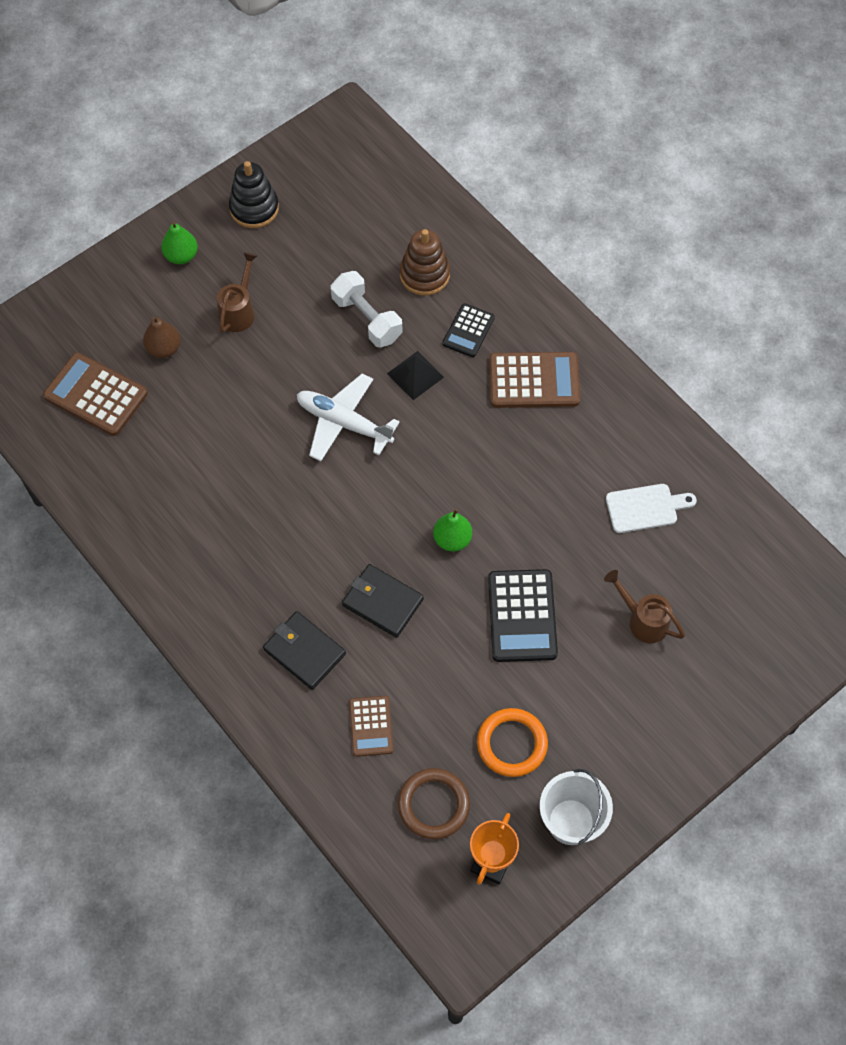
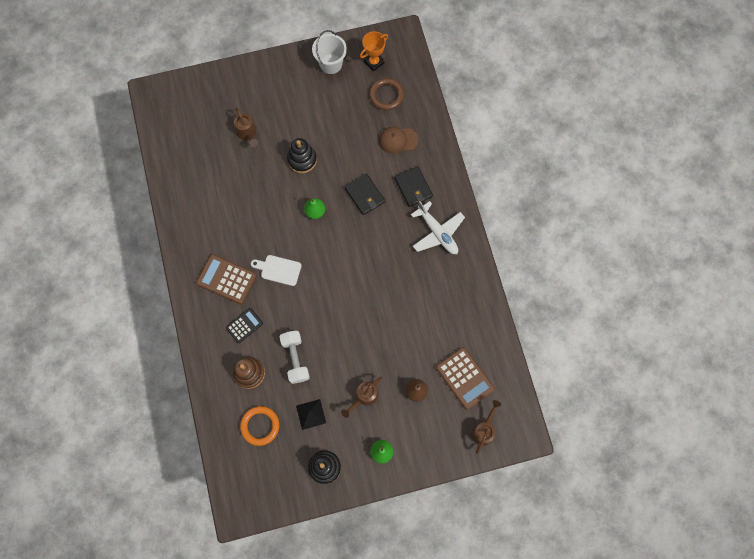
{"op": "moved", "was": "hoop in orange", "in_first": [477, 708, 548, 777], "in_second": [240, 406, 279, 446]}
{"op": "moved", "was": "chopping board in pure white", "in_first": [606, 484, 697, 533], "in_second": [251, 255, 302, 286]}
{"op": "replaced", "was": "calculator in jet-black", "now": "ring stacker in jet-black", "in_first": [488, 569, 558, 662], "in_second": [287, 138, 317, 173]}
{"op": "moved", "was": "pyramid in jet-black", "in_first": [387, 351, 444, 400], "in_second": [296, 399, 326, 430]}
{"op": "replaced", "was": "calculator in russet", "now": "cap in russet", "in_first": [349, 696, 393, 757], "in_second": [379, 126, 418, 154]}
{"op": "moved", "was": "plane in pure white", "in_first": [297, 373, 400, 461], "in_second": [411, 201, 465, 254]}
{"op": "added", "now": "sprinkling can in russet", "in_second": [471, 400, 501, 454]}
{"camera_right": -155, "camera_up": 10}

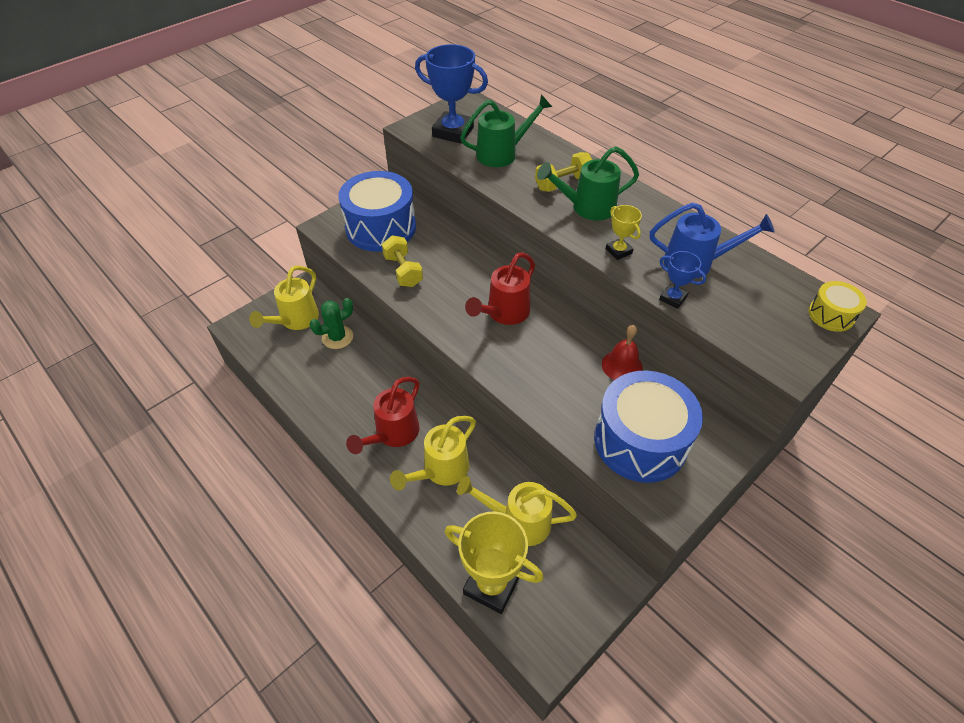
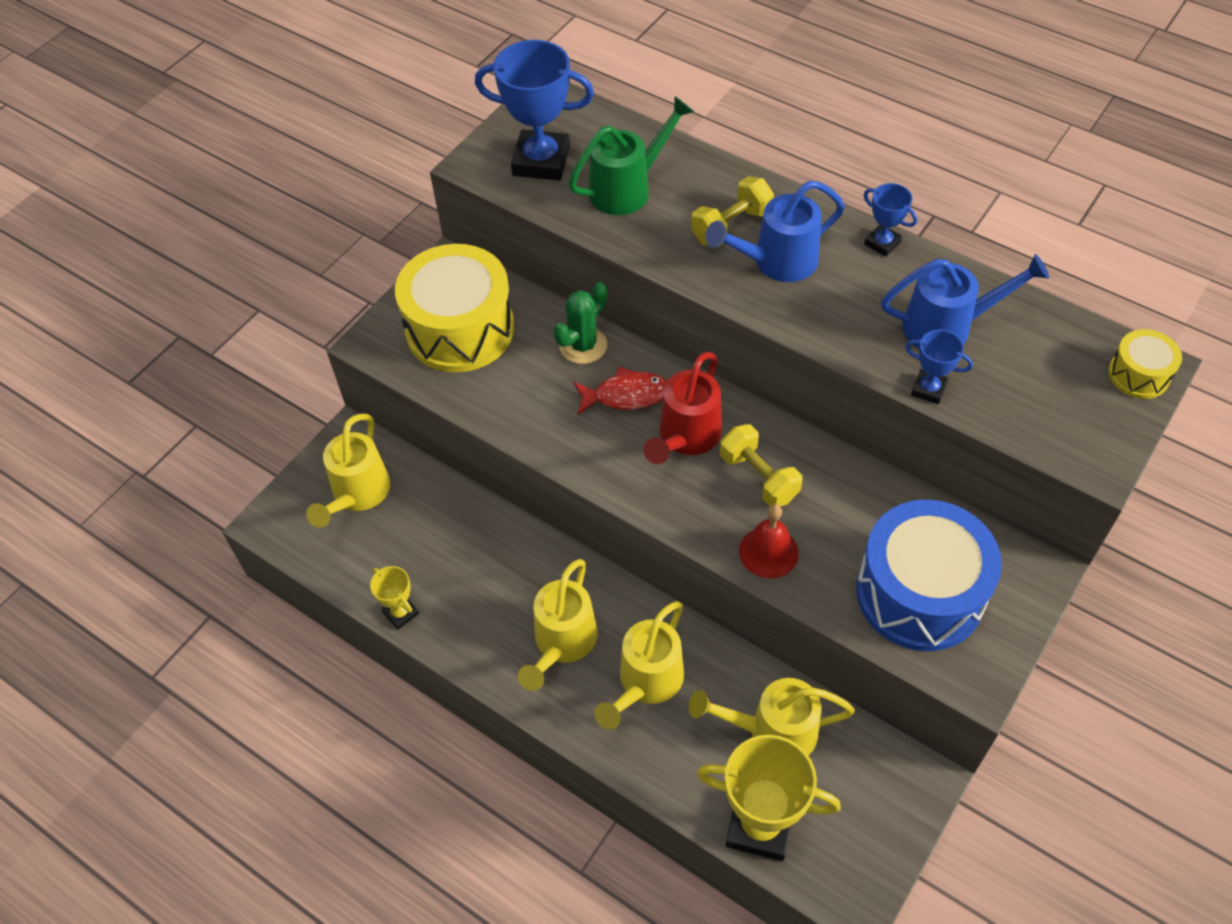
{"op": "moved", "was": "prize cup in bright yellow", "in_first": [606, 205, 642, 260], "in_second": [370, 566, 419, 630]}
{"op": "recoloured", "was": "toy drum in blue", "now": "toy drum in bright yellow", "in_first": [338, 171, 416, 252], "in_second": [395, 244, 514, 372]}
{"op": "recoloured", "was": "sprinkling can in red", "now": "sprinkling can in bright yellow", "in_first": [346, 377, 420, 454], "in_second": [518, 559, 598, 691]}
{"op": "moved", "was": "cactus in leaf-green", "in_first": [309, 298, 353, 349], "in_second": [553, 282, 608, 364]}
{"op": "added", "now": "toy fish in red", "in_second": [573, 367, 667, 415]}
{"op": "recoloured", "was": "sprinkling can in leaf-green", "now": "sprinkling can in blue", "in_first": [537, 146, 639, 221], "in_second": [705, 181, 845, 282]}
{"op": "moved", "was": "free weight in bright yellow", "in_first": [382, 235, 423, 287], "in_second": [720, 424, 802, 507]}
{"op": "moved", "was": "hand bell in red", "in_first": [602, 325, 643, 380], "in_second": [739, 504, 799, 578]}
{"op": "added", "now": "prize cup in blue", "in_second": [864, 183, 917, 257]}
{"camera_right": -10, "camera_up": 5}

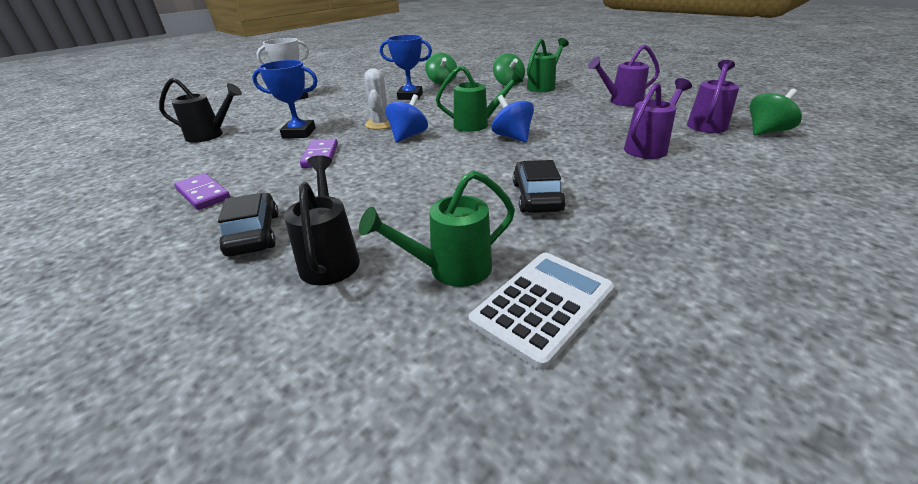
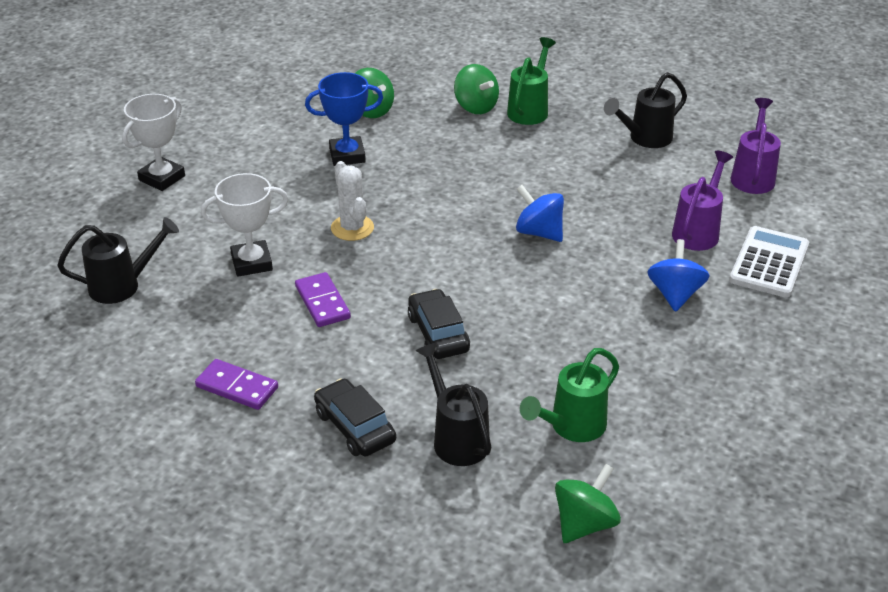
{"op": "recoloured", "was": "prize cup in blue", "now": "prize cup in pure white", "in_first": [252, 60, 318, 138], "in_second": [201, 173, 288, 277]}
{"op": "moved", "was": "automobile in jet-black", "in_first": [513, 160, 566, 213], "in_second": [408, 289, 470, 359]}
{"op": "moved", "was": "whirligig in leaf-green", "in_first": [749, 89, 802, 136], "in_second": [555, 464, 621, 543]}
{"op": "recoloured", "was": "sprinkling can in royal purple", "now": "sprinkling can in jet-black", "in_first": [588, 44, 660, 106], "in_second": [604, 72, 687, 148]}
{"op": "moved", "was": "whirligig in blue", "in_first": [385, 94, 428, 143], "in_second": [647, 239, 709, 312]}
{"op": "moved", "was": "calculator in pure white", "in_first": [469, 253, 614, 370], "in_second": [729, 226, 809, 298]}
{"op": "removed", "was": "sprinkling can in leaf-green", "in_first": [436, 66, 523, 132]}
{"camera_right": -20, "camera_up": 5}

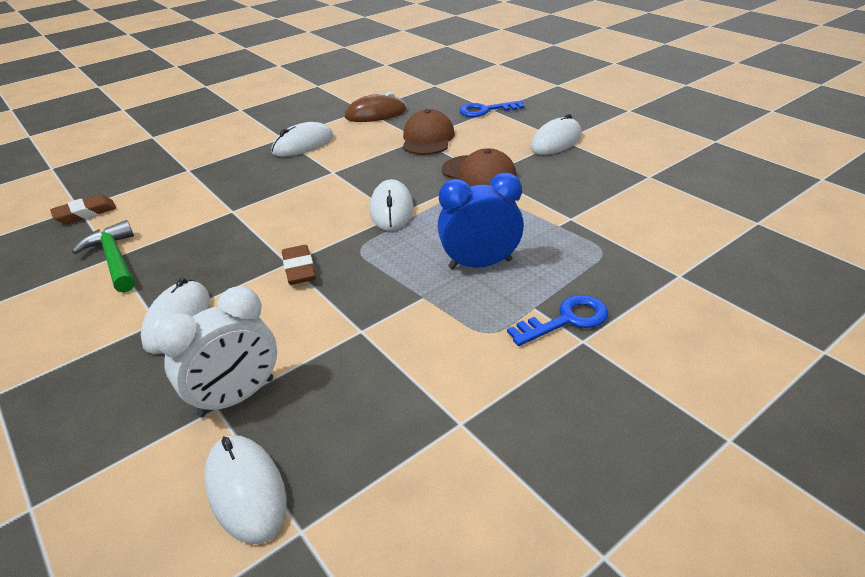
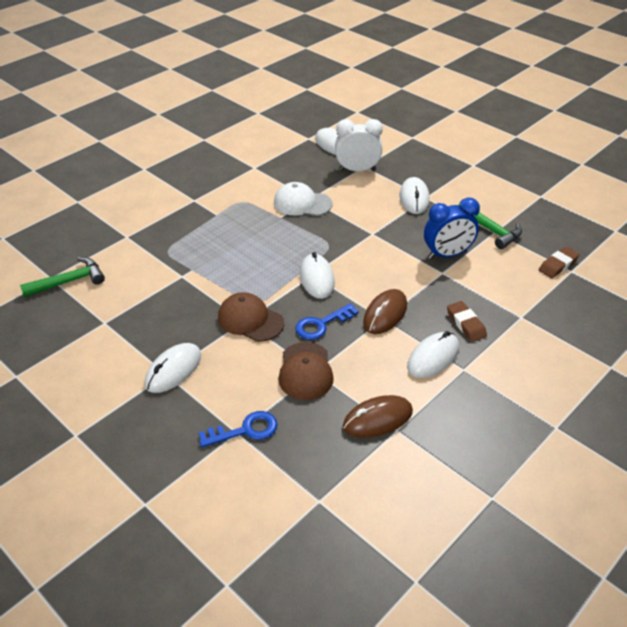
{"op": "added", "now": "claw hammer in leaf-green", "in_second": [20, 257, 105, 297]}
{"op": "added", "now": "cap in pure white", "in_second": [274, 182, 332, 216]}
{"op": "moved", "was": "key in blue", "in_first": [507, 295, 608, 346], "in_second": [295, 303, 359, 340]}
{"op": "turned", "was": "alarm clock in pure white", "in_first": [154, 286, 277, 417], "in_second": [335, 119, 383, 171], "clockwise": 45}
{"op": "added", "now": "PC mouse in russet", "in_second": [363, 289, 407, 334]}
{"op": "moved", "was": "alarm clock in blue", "in_first": [437, 173, 524, 269], "in_second": [424, 198, 480, 259]}
{"op": "moved", "was": "eraser in russet", "in_first": [282, 245, 316, 285], "in_second": [447, 301, 487, 342]}
{"camera_right": 170, "camera_up": 5}

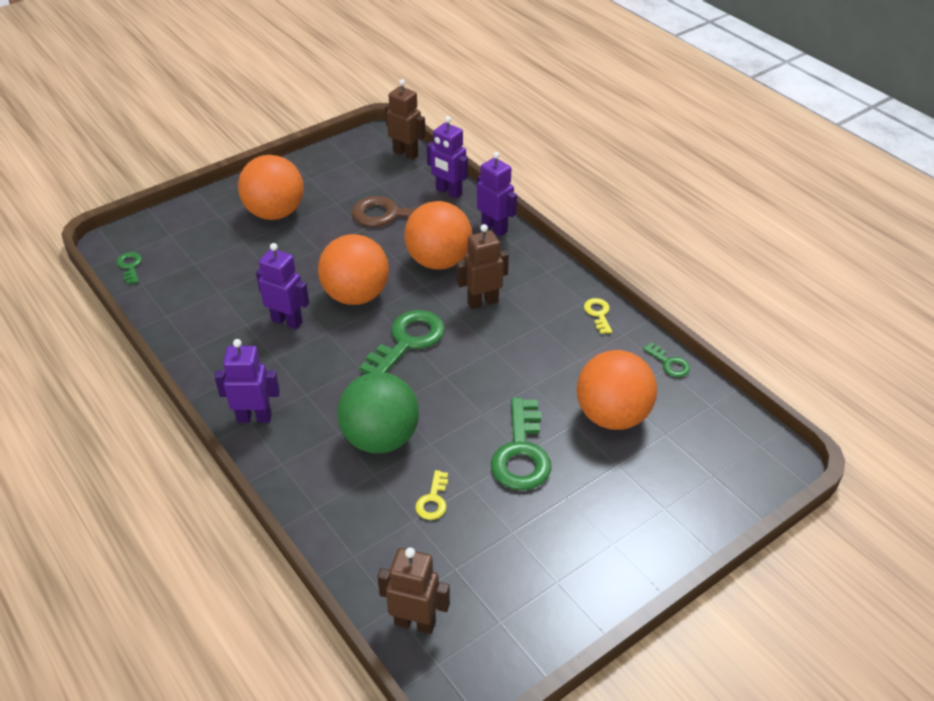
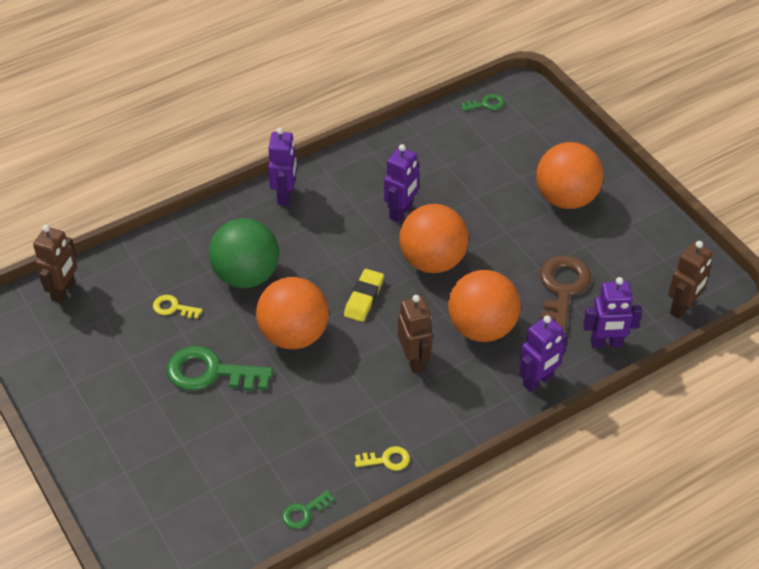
{"op": "moved", "was": "sphere in orange", "in_first": [577, 350, 657, 430], "in_second": [256, 277, 329, 349]}
{"op": "replaced", "was": "key in leaf-green", "now": "eraser in bright yellow", "in_first": [359, 310, 445, 374], "in_second": [344, 269, 384, 322]}
{"op": "turned", "was": "robot figure in royal purple", "in_first": [427, 116, 468, 199], "in_second": [583, 277, 642, 348], "clockwise": -135}
{"camera_right": 95, "camera_up": 5}

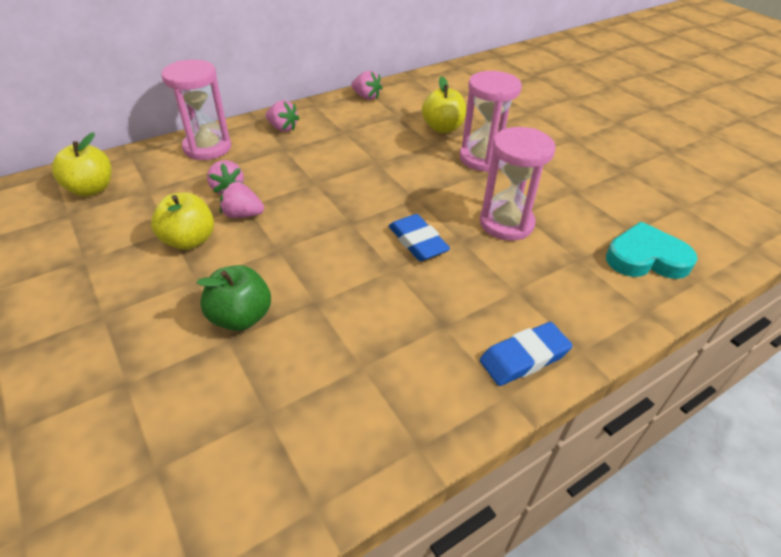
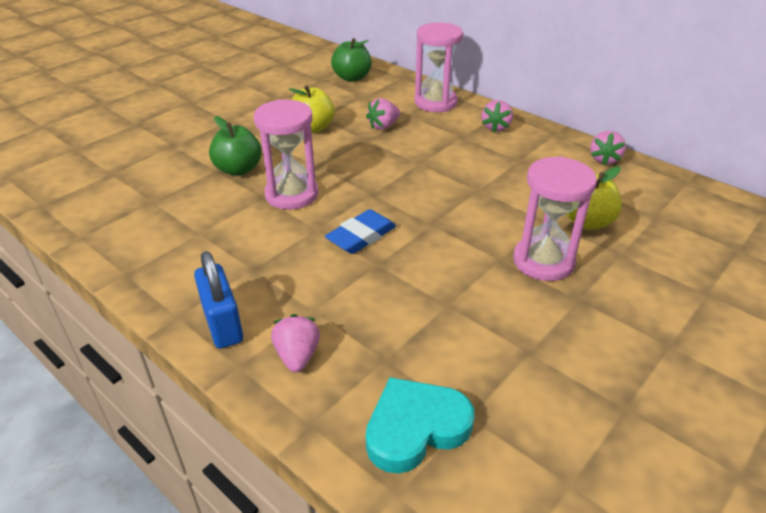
{"op": "replaced", "was": "eraser in blue", "now": "lock in blue", "in_first": [479, 322, 573, 386], "in_second": [194, 251, 243, 349]}
{"op": "moved", "was": "hourglass in pink", "in_first": [480, 127, 556, 241], "in_second": [254, 99, 318, 210]}
{"op": "moved", "was": "berry in pink", "in_first": [220, 181, 264, 218], "in_second": [271, 314, 320, 372]}
{"op": "recoloured", "was": "toy apple in bright yellow", "now": "toy apple in leaf-green", "in_first": [52, 132, 112, 197], "in_second": [331, 38, 372, 82]}
{"op": "turned", "was": "love heart in teal", "in_first": [606, 222, 698, 279], "in_second": [366, 377, 474, 474], "clockwise": -105}
{"camera_right": 75, "camera_up": -5}

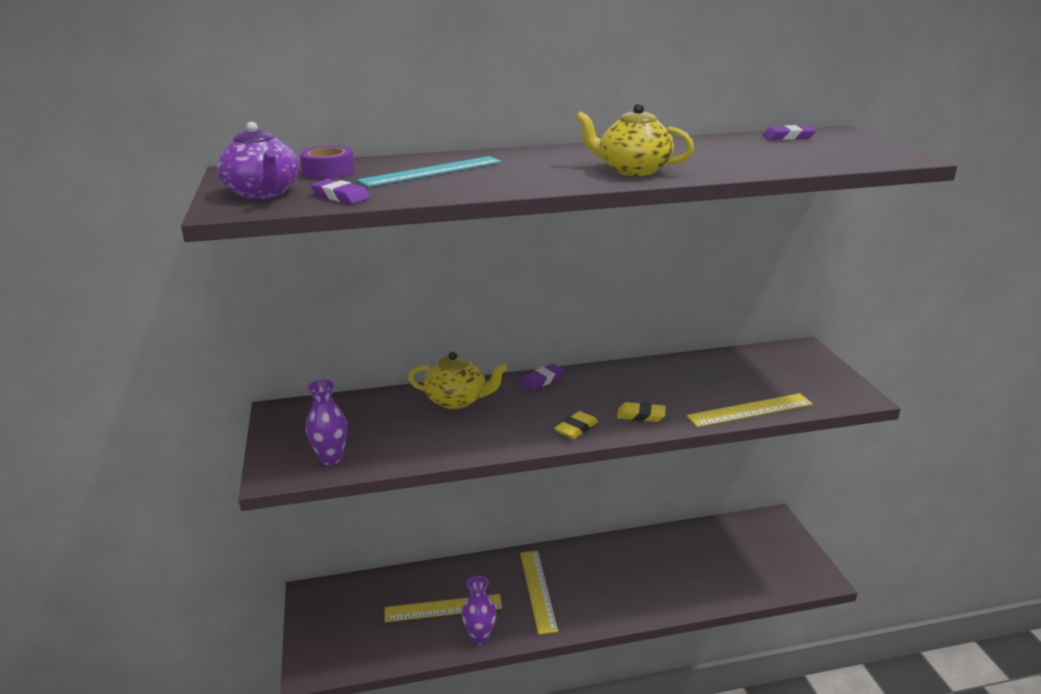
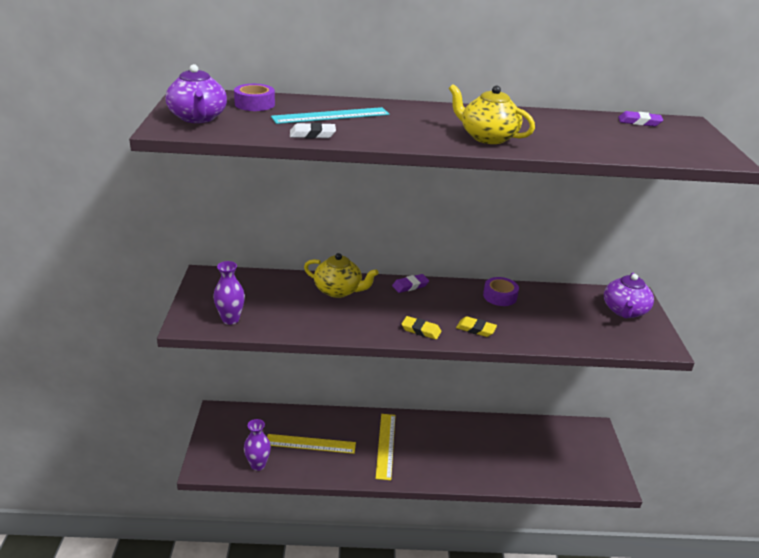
{"op": "moved", "was": "tall vase in royal purple", "in_first": [462, 576, 497, 645], "in_second": [244, 419, 271, 471]}
{"op": "added", "now": "eraser in pure white", "in_second": [290, 123, 336, 138]}
{"op": "turned", "was": "eraser in bright yellow", "in_first": [554, 411, 598, 439], "in_second": [401, 316, 441, 340], "clockwise": 60}
{"op": "added", "now": "tape in royal purple", "in_second": [483, 277, 519, 306]}
{"op": "added", "now": "china teapot in royal purple", "in_second": [604, 273, 654, 319]}
{"op": "removed", "was": "eraser in royal purple", "in_first": [311, 179, 370, 204]}
{"op": "removed", "was": "ruler in bright yellow", "in_first": [687, 393, 813, 427]}
{"camera_right": 10, "camera_up": 5}

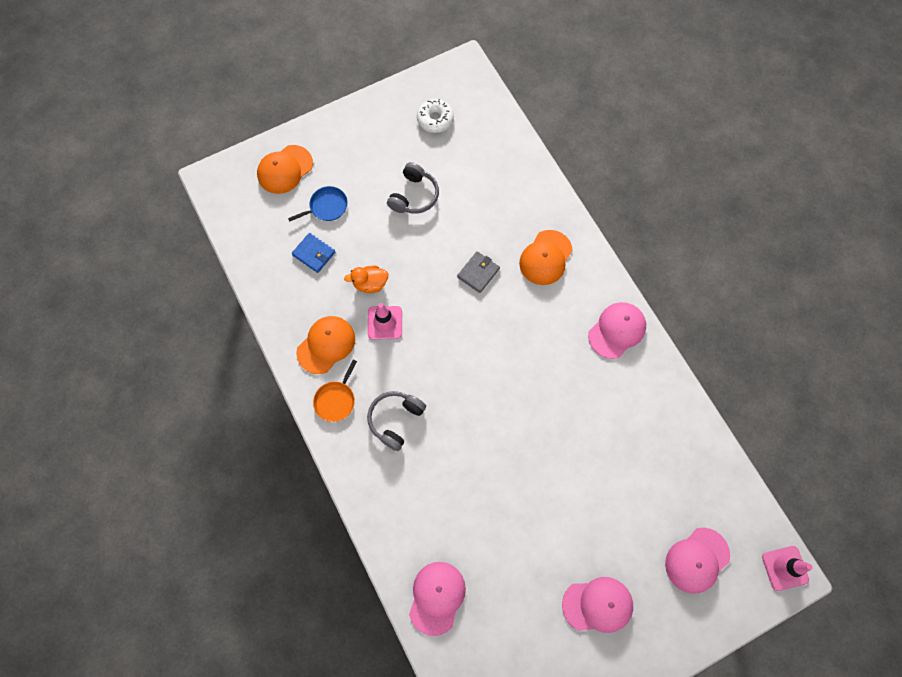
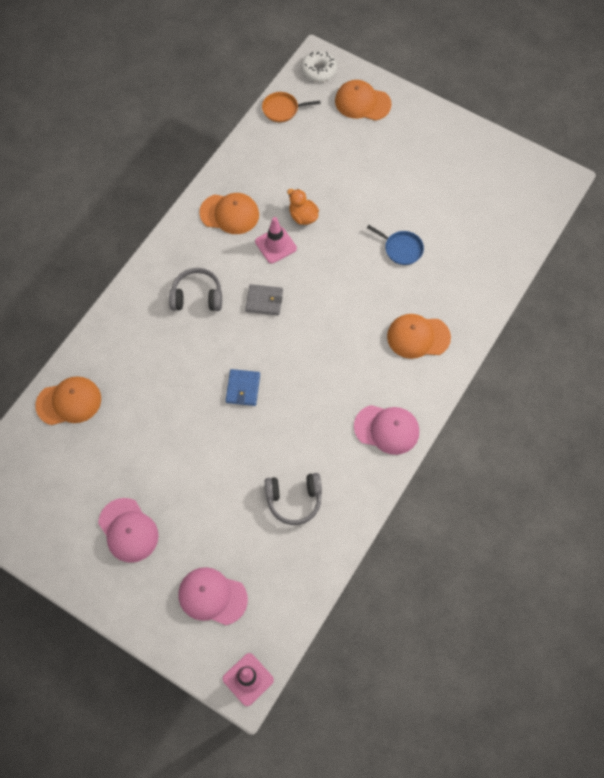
{"op": "recoloured", "was": "cap in pink", "now": "cap in orange", "in_first": [409, 562, 466, 636], "in_second": [35, 376, 101, 425]}
{"op": "moved", "was": "wallet in blue", "in_first": [292, 233, 335, 273], "in_second": [226, 369, 260, 406]}
{"op": "moved", "was": "wallet in grey", "in_first": [457, 251, 500, 293], "in_second": [245, 284, 283, 316]}
{"op": "moved", "was": "pan in orange", "in_first": [313, 360, 357, 422], "in_second": [262, 92, 321, 122]}
{"op": "moved", "was": "over-ear headphones in grey", "in_first": [387, 162, 439, 214], "in_second": [265, 473, 322, 525]}
{"op": "moved", "was": "glazed donut in pure white", "in_first": [417, 99, 454, 133], "in_second": [301, 51, 337, 82]}
{"op": "moved", "was": "pan in blue", "in_first": [288, 186, 348, 221], "in_second": [367, 225, 424, 265]}
{"camera_right": 60, "camera_up": -5}

